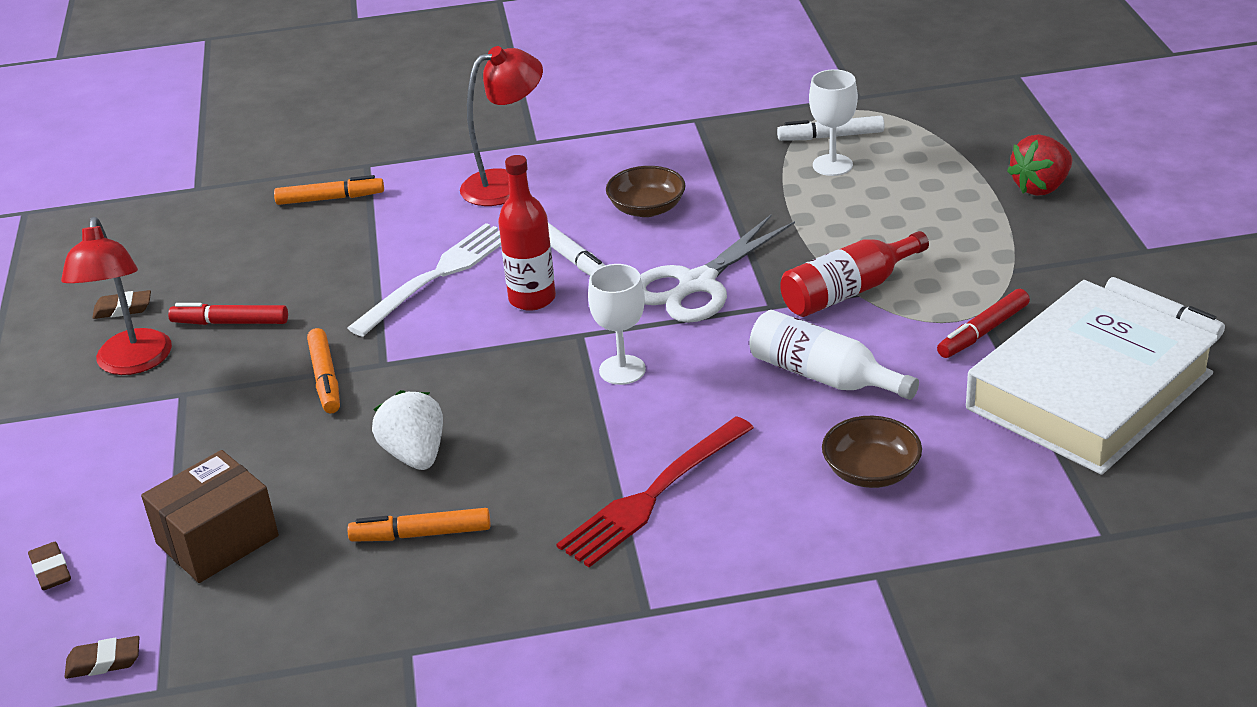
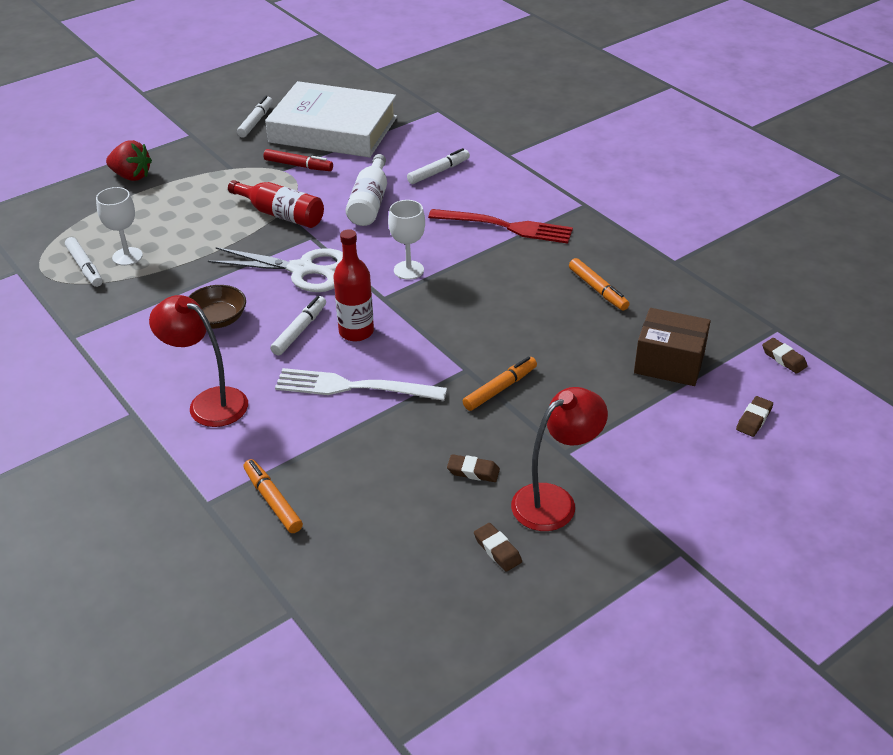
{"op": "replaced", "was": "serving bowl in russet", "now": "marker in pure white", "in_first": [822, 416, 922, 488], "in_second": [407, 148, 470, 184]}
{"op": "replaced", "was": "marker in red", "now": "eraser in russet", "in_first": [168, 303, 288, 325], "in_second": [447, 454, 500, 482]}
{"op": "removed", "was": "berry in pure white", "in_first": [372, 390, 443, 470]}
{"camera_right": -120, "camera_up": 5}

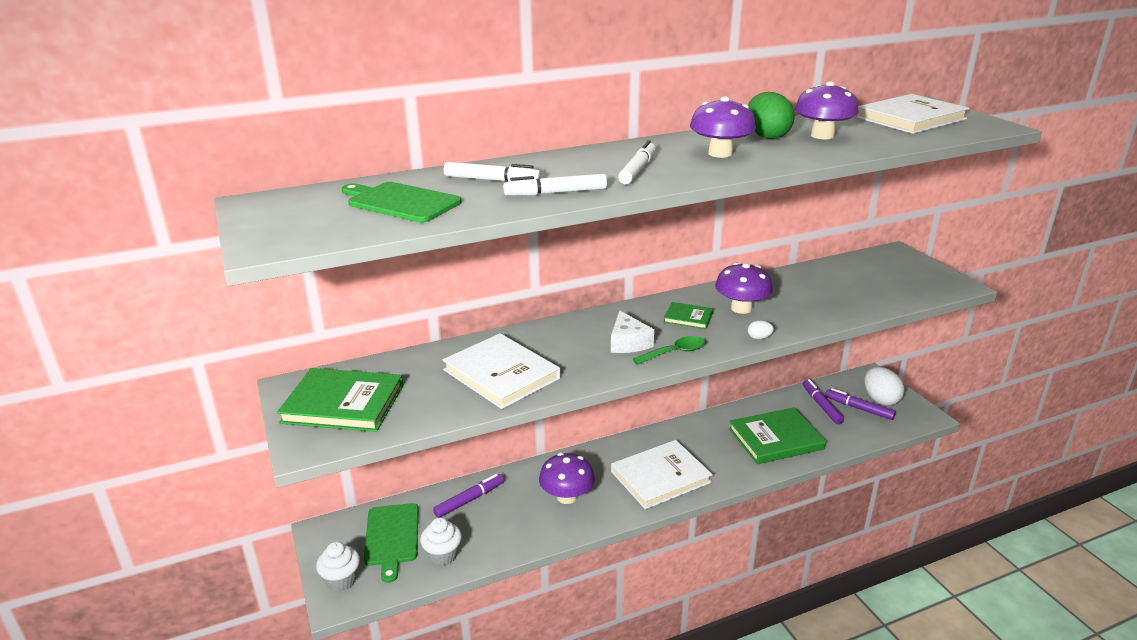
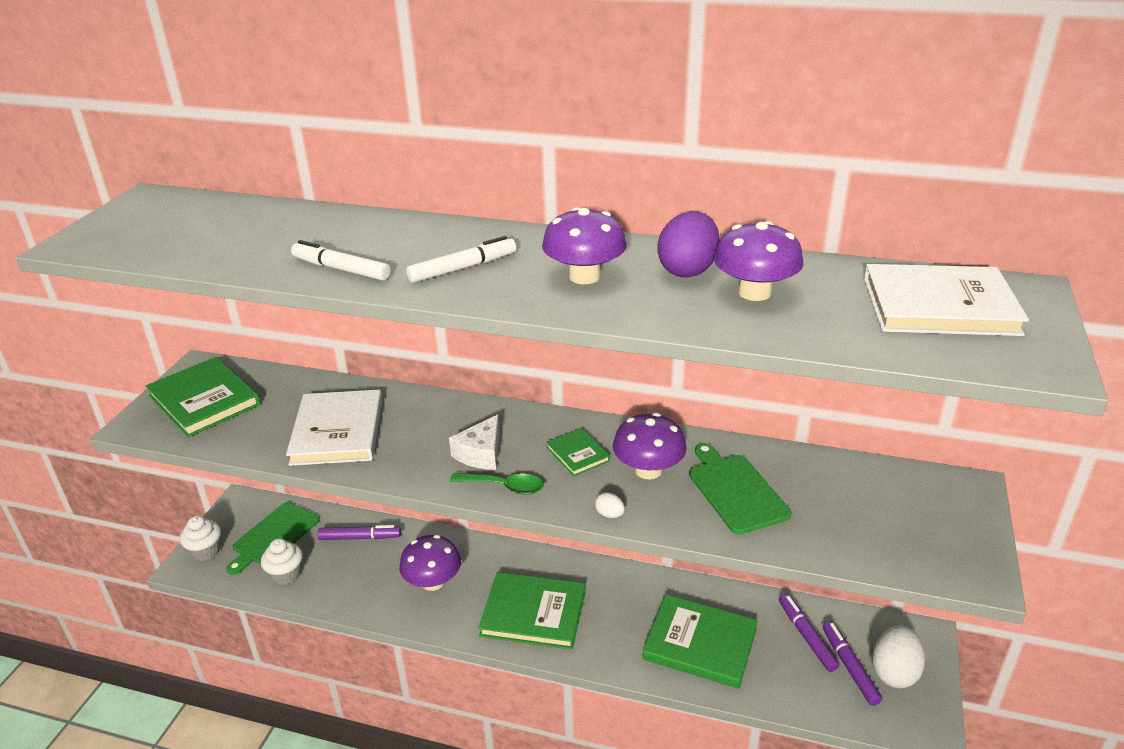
{"op": "recoloured", "was": "book in pure white", "now": "book in leaf-green", "in_first": [611, 440, 713, 509], "in_second": [478, 572, 586, 650]}
{"op": "recoloured", "was": "egg in leaf-green", "now": "egg in royal purple", "in_first": [748, 92, 795, 139], "in_second": [657, 212, 720, 277]}
{"op": "moved", "was": "chopping board in leaf-green", "in_first": [342, 182, 461, 223], "in_second": [689, 443, 791, 535]}
{"op": "turned", "was": "marker in royal purple", "in_first": [803, 379, 844, 424], "in_second": [779, 594, 840, 672], "clockwise": -45}
{"op": "removed", "was": "marker in pure white", "in_first": [444, 162, 541, 182]}
{"camera_right": 40, "camera_up": 5}

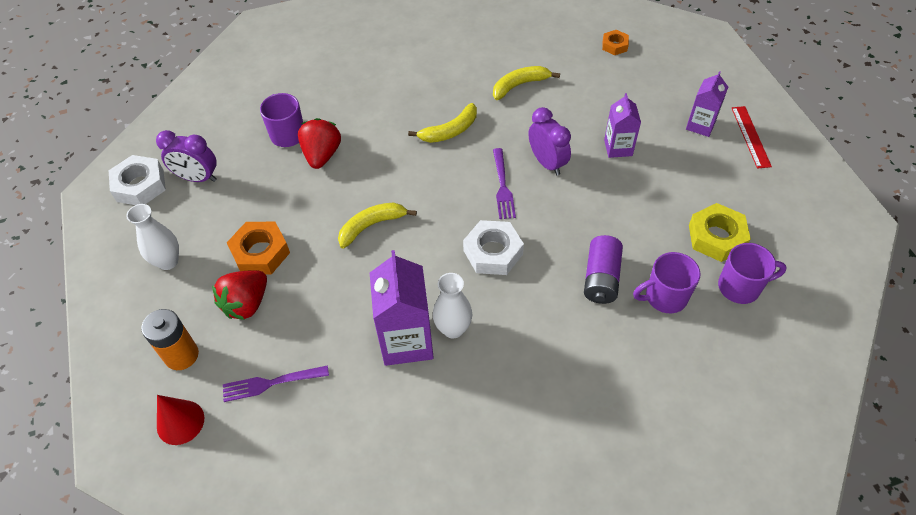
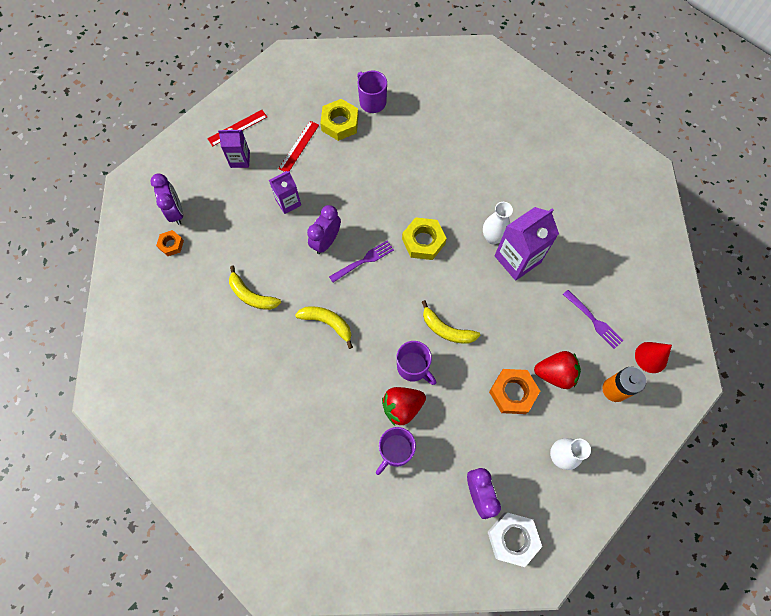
{"op": "added", "now": "alarm clock in royal purple", "in_second": [150, 174, 183, 225]}
{"op": "added", "now": "ruler in red", "in_second": [278, 121, 319, 172]}
{"op": "moved", "was": "coffee mug in royal purple", "in_first": [633, 252, 701, 313], "in_second": [397, 341, 436, 385]}
{"op": "recoloured", "was": "nut in pure white", "now": "nut in bright yellow", "in_first": [463, 220, 524, 275], "in_second": [402, 217, 447, 260]}
{"op": "removed", "was": "power cell in royal purple", "in_first": [584, 235, 623, 304]}
{"camera_right": -120, "camera_up": 15}

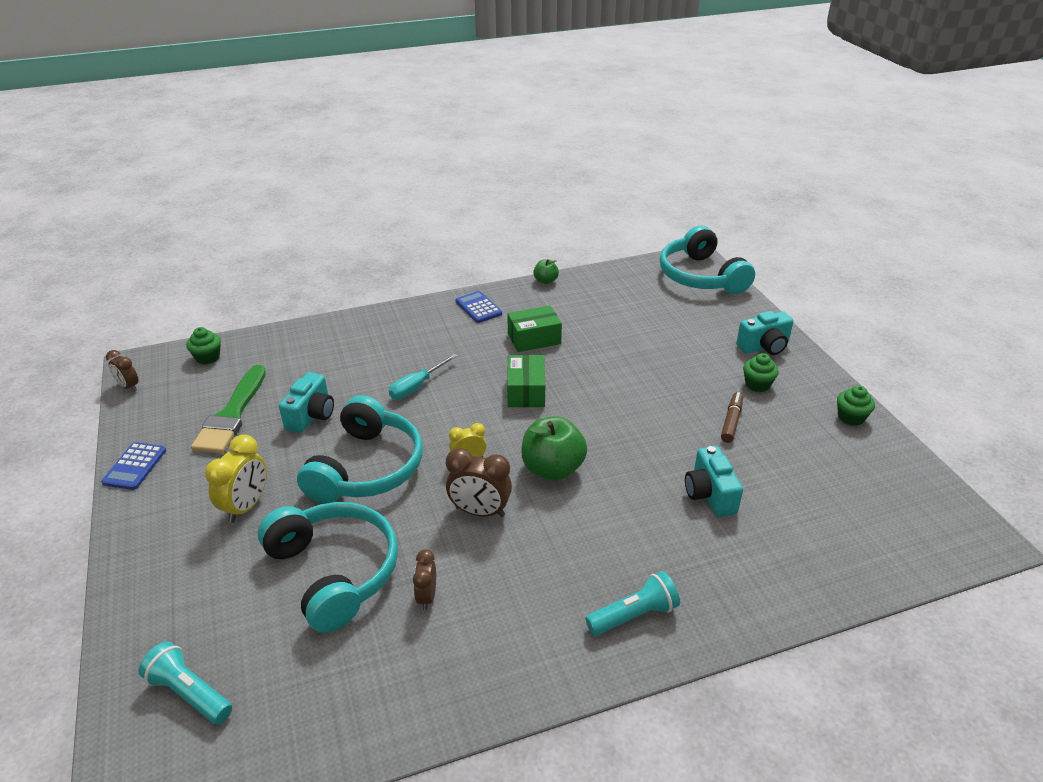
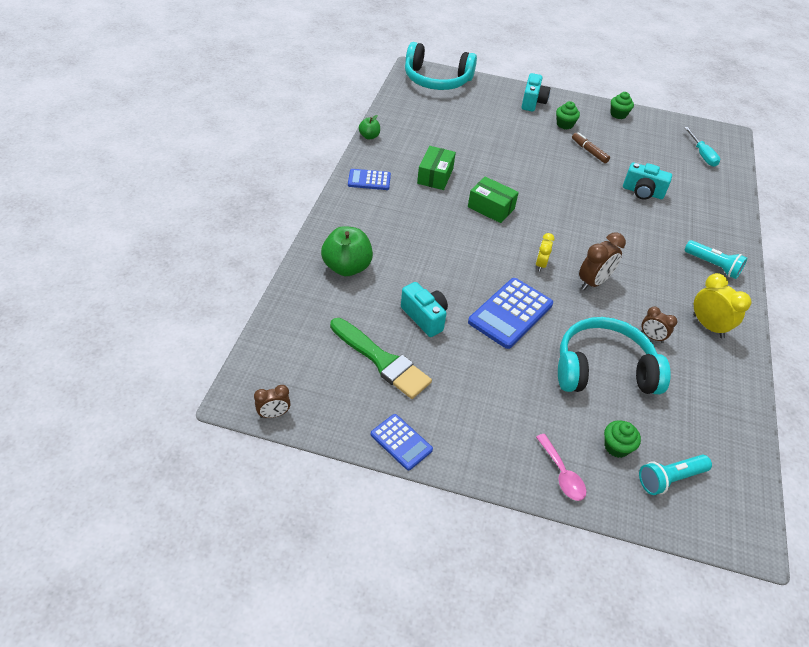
{"op": "moved", "was": "toy apple in leaf-green", "in_first": [521, 416, 587, 480], "in_second": [321, 226, 373, 276]}
{"op": "replaced", "was": "over-ear headphones in teal", "now": "calculator in blue", "in_first": [297, 395, 423, 503], "in_second": [468, 278, 553, 349]}
{"op": "added", "now": "teaspoon in pink", "in_second": [536, 434, 586, 501]}
{"op": "moved", "was": "cupcake in leaf-green", "in_first": [186, 327, 221, 364], "in_second": [604, 420, 641, 458]}
{"op": "moved", "was": "screwdriver in teal", "in_first": [389, 354, 457, 400], "in_second": [684, 127, 720, 167]}
{"op": "turned", "was": "torch in teal", "in_first": [585, 571, 680, 636], "in_second": [684, 240, 747, 279], "clockwise": 120}
{"op": "moved", "was": "alarm clock in bright yellow", "in_first": [205, 434, 267, 523], "in_second": [693, 273, 751, 338]}
{"camera_right": -60, "camera_up": 10}

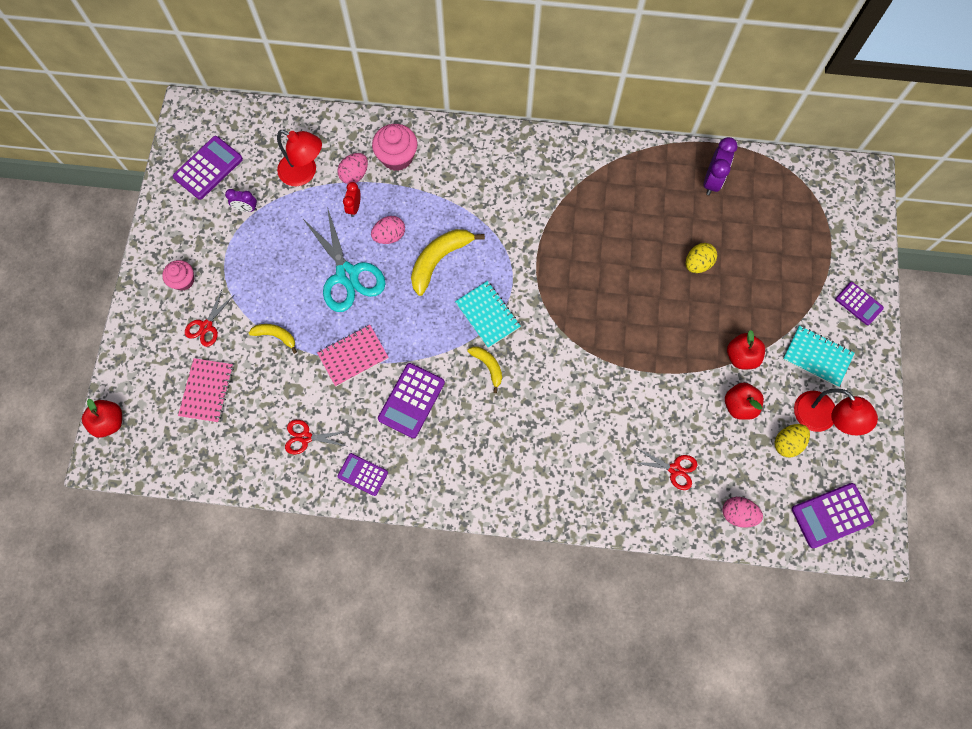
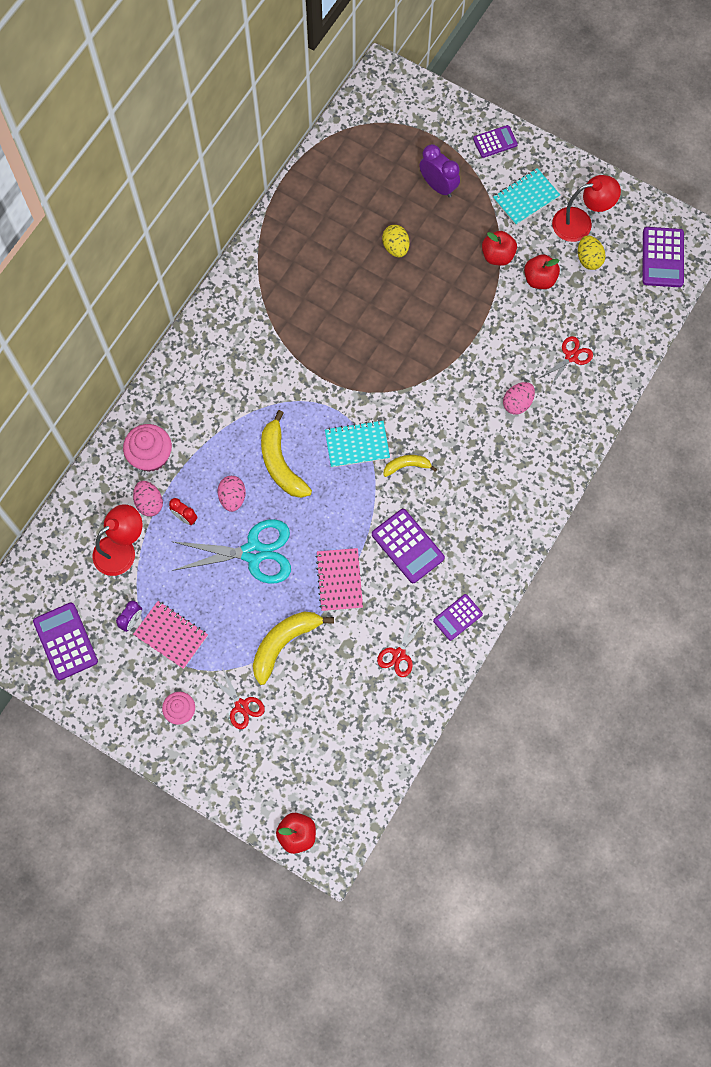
{"op": "moved", "was": "notepad in pink", "in_first": [178, 358, 234, 423], "in_second": [133, 601, 208, 669]}
{"op": "resized", "was": "banana in bright yellow", "in_first": [249, 324, 297, 354], "in_second": [253, 612, 334, 685], "ratio": 1.78}
{"op": "moved", "was": "alarm clock in royal purple", "in_first": [704, 137, 738, 195], "in_second": [420, 144, 460, 198]}
{"op": "moved", "was": "egg in pink", "in_first": [722, 497, 763, 528], "in_second": [503, 382, 535, 414]}
{"camera_right": -65, "camera_up": 0}

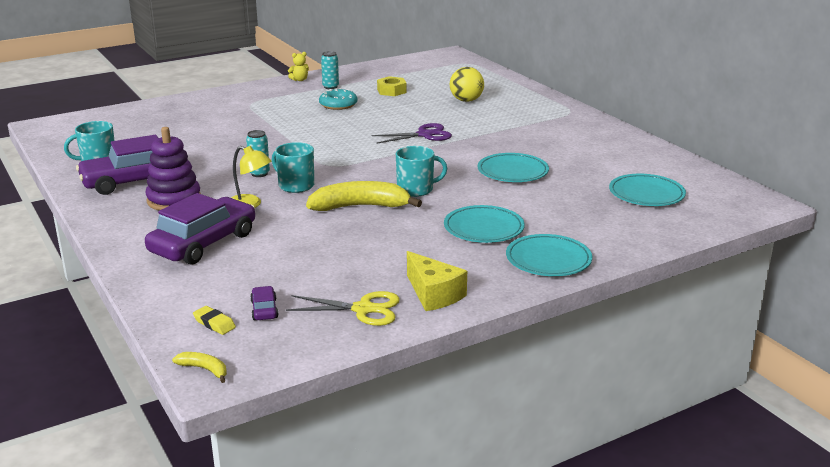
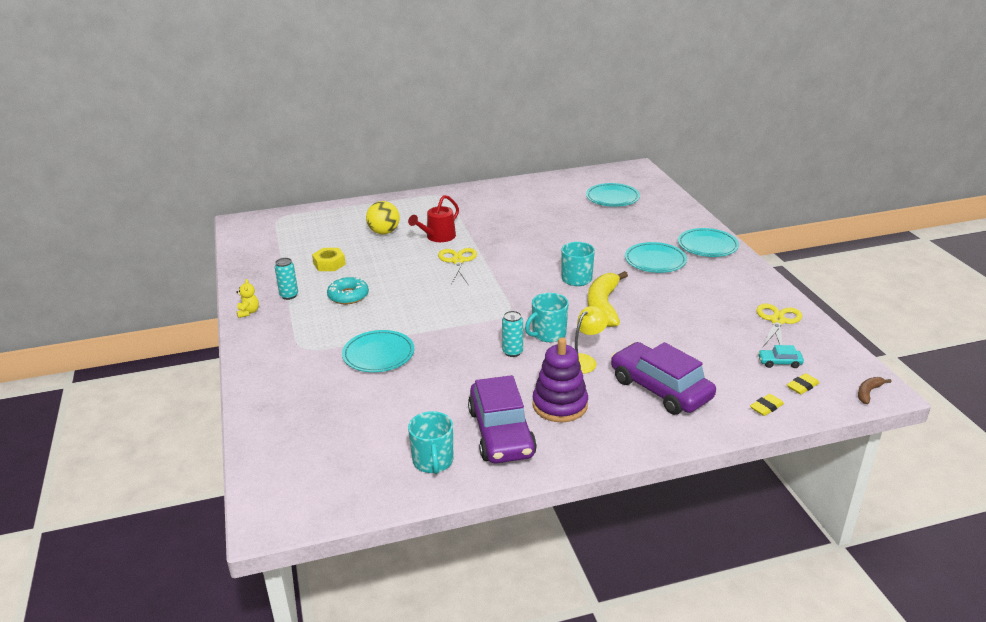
{"op": "moved", "was": "plate in teal", "in_first": [478, 153, 549, 182], "in_second": [342, 330, 414, 372]}
{"op": "added", "now": "sprinkling can in red", "in_second": [408, 195, 459, 242]}
{"op": "recoloured", "was": "shears in royal purple", "now": "shears in bright yellow", "in_first": [372, 123, 452, 144], "in_second": [438, 248, 477, 285]}
{"op": "added", "now": "eraser in bright yellow", "in_second": [750, 394, 784, 416]}
{"op": "recoloured", "was": "automobile in royal purple", "now": "automobile in teal", "in_first": [250, 286, 279, 320], "in_second": [758, 345, 804, 368]}
{"op": "recoloured", "was": "banana in bright yellow", "now": "banana in russet", "in_first": [172, 352, 227, 383], "in_second": [858, 377, 892, 404]}
{"op": "removed", "was": "piece of cheese in bright yellow", "in_first": [407, 251, 467, 311]}
{"camera_right": -75, "camera_up": 5}

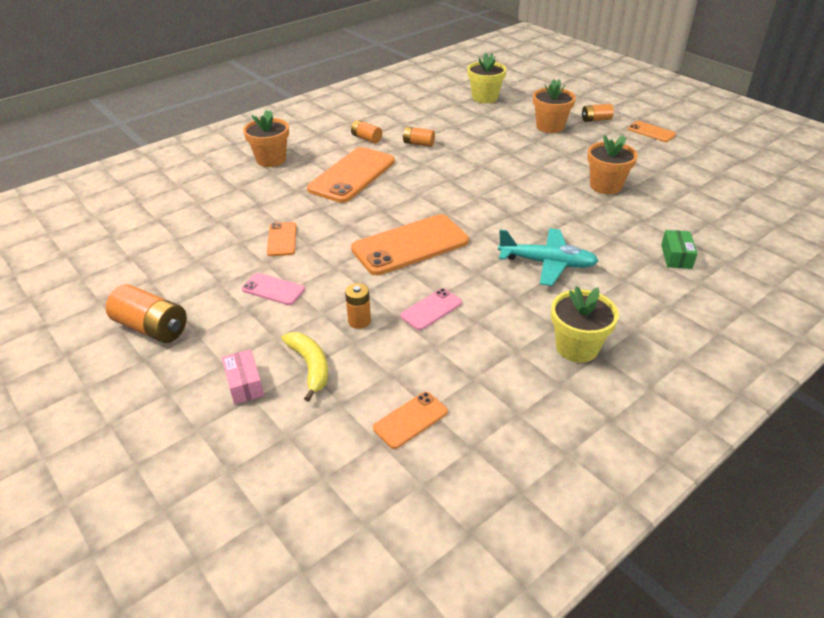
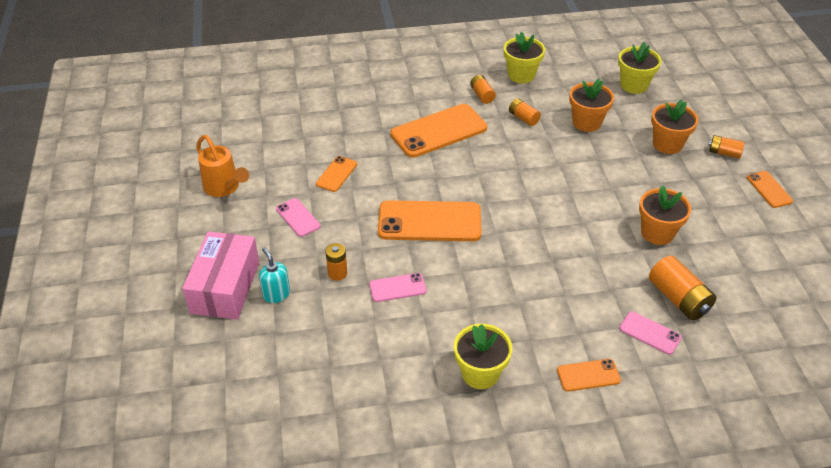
{"op": "resized", "was": "box in pink", "in_first": [222, 349, 264, 404], "in_second": [182, 231, 259, 320], "ratio": 2.12}
{"op": "added", "now": "sprinkling can in orange", "in_second": [196, 135, 249, 197]}
{"op": "replaced", "was": "banana in bright yellow", "now": "soap dispenser in teal", "in_first": [281, 332, 328, 402], "in_second": [259, 247, 290, 303]}
{"op": "added", "now": "potted plant in bright yellow", "in_second": [504, 32, 545, 83]}
{"op": "moved", "was": "smartphone in orange", "in_first": [373, 392, 448, 449], "in_second": [557, 359, 621, 391]}
{"op": "moved", "was": "potted plant in orange", "in_first": [243, 110, 289, 167], "in_second": [569, 79, 614, 132]}
{"op": "replaced", "was": "box in leaf-green", "now": "smartphone in pink", "in_first": [661, 230, 698, 269], "in_second": [619, 311, 682, 355]}
{"op": "moved", "was": "power cell in orange", "in_first": [106, 284, 187, 343], "in_second": [649, 256, 716, 320]}
{"op": "removed", "was": "plane in teal", "in_first": [498, 228, 598, 286]}
{"camera_right": 30, "camera_up": 5}

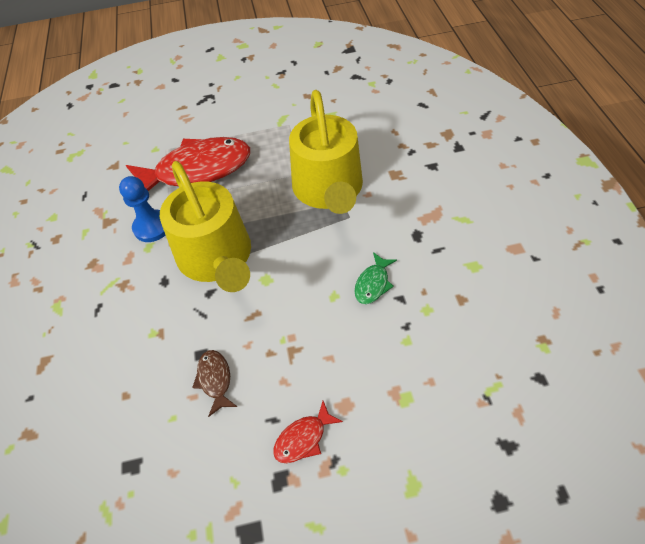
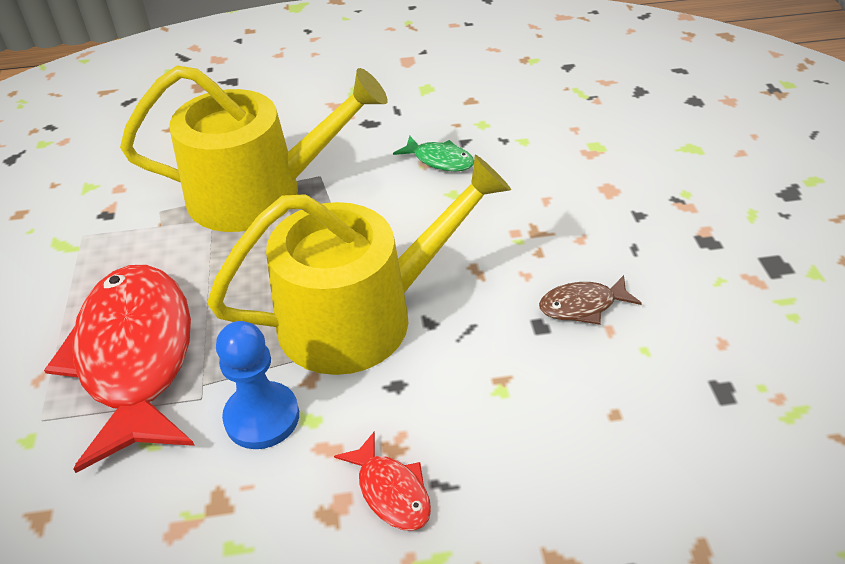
{"op": "moved", "was": "toy fish in red", "in_first": [273, 401, 343, 463], "in_second": [334, 432, 431, 531]}
{"camera_right": -90, "camera_up": -10}

